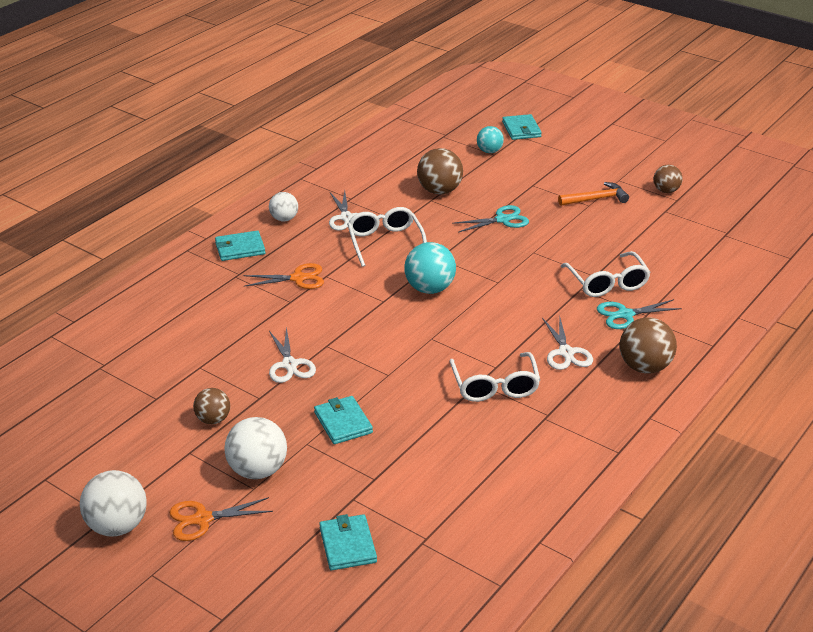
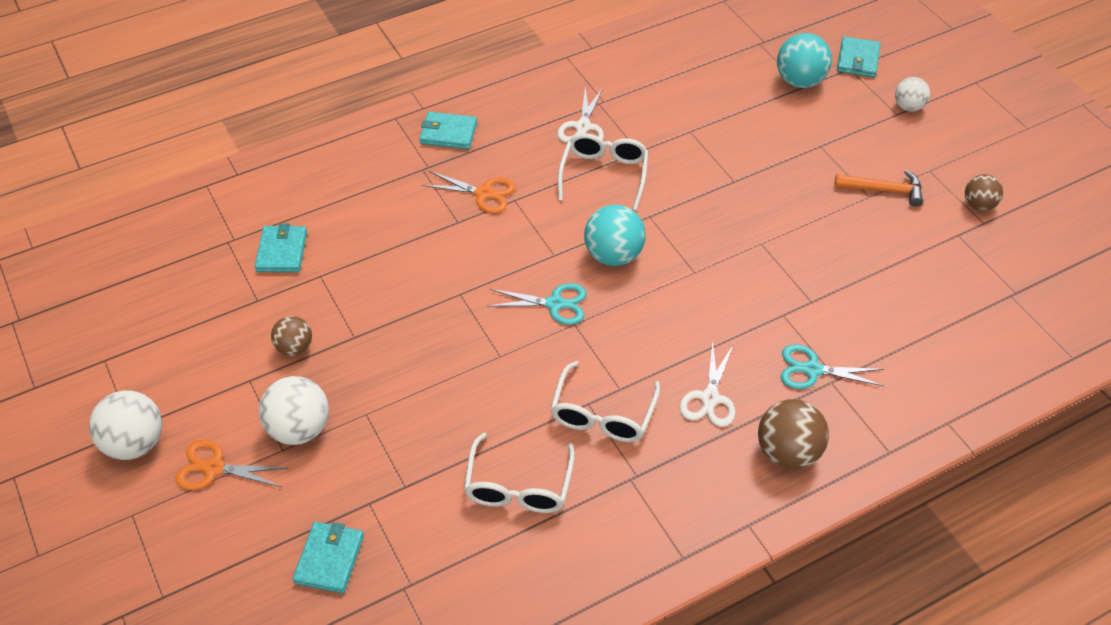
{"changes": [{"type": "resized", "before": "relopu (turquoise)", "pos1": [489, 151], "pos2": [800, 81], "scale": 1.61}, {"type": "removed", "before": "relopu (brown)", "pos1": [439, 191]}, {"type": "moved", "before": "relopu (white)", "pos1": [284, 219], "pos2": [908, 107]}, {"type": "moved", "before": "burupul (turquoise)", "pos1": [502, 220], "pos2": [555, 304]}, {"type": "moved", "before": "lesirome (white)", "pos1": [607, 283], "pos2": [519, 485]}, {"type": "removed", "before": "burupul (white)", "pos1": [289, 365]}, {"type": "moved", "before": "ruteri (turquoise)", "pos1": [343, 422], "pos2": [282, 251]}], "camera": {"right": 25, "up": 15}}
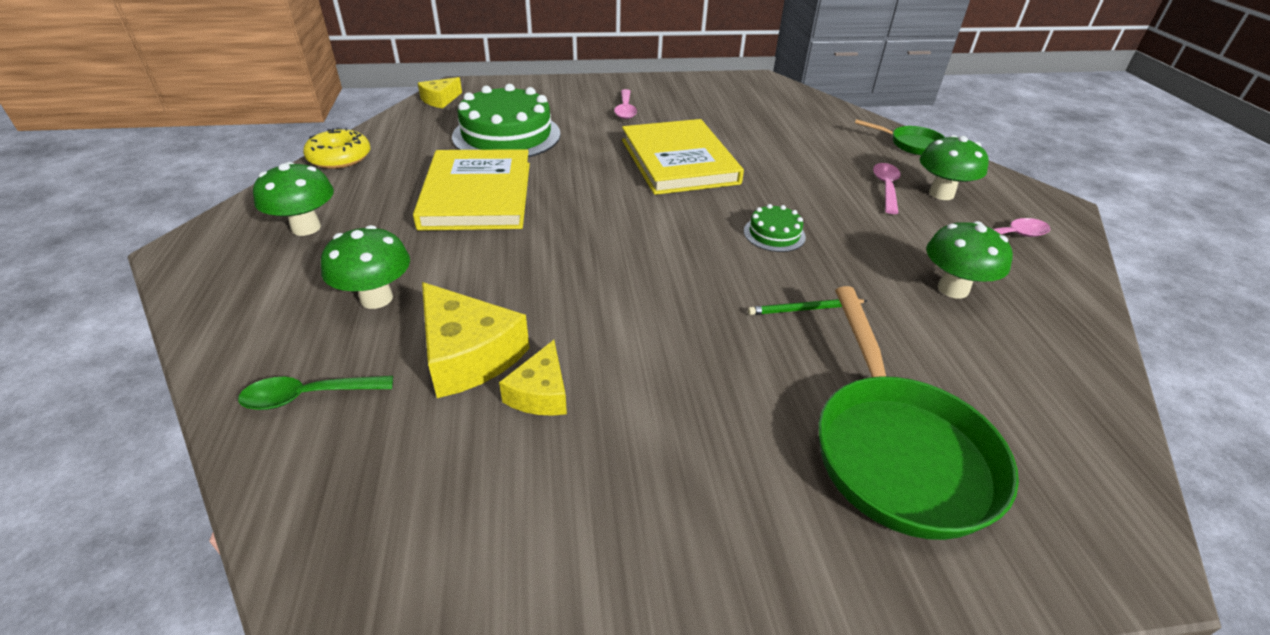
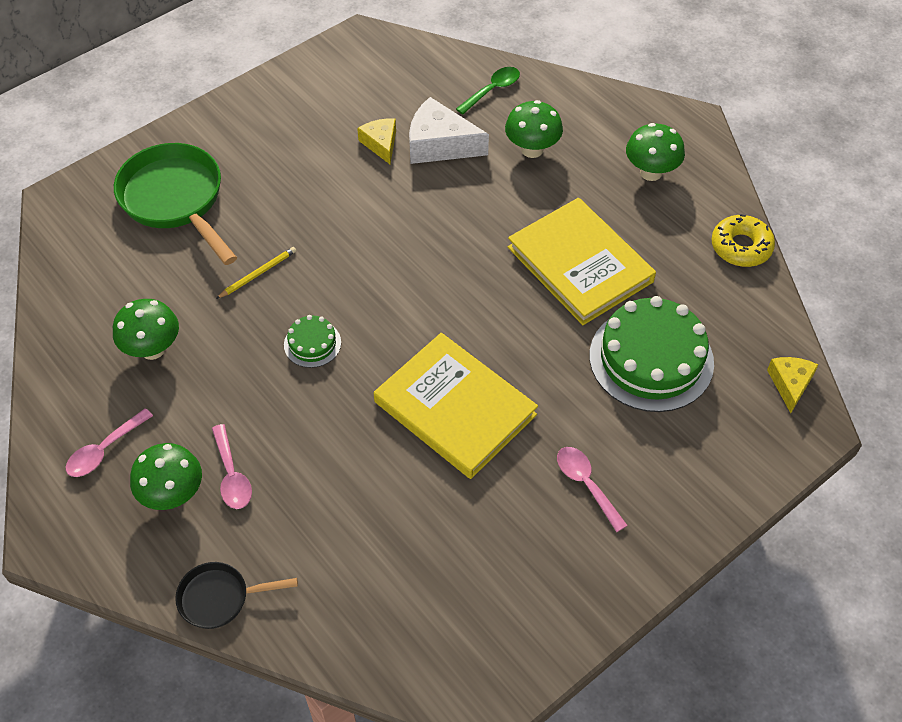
{"changes": [{"type": "recoloured", "before": "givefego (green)", "after": "givefego (black)", "pos1": [911, 144], "pos2": [220, 598]}, {"type": "recoloured", "before": "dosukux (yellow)", "after": "dosukux (white)", "pos1": [468, 354], "pos2": [440, 144]}, {"type": "recoloured", "before": "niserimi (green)", "after": "niserimi (yellow)", "pos1": [805, 309], "pos2": [258, 274]}], "camera": {"right": 150, "up": 15}}
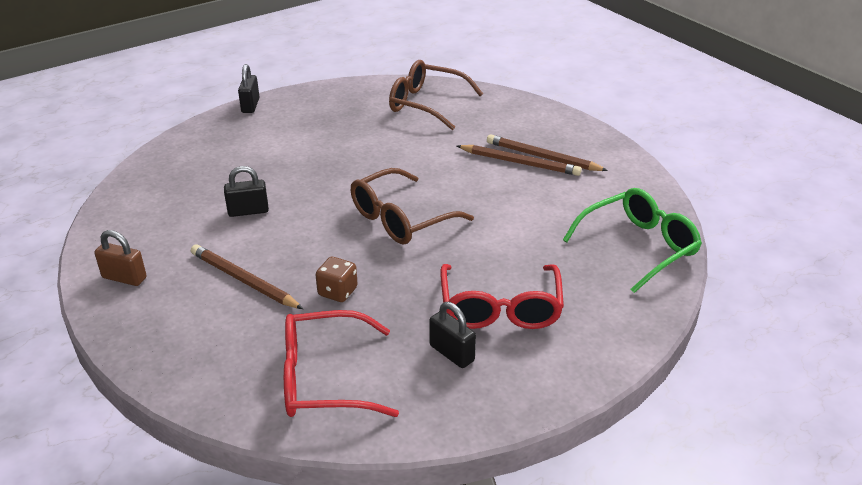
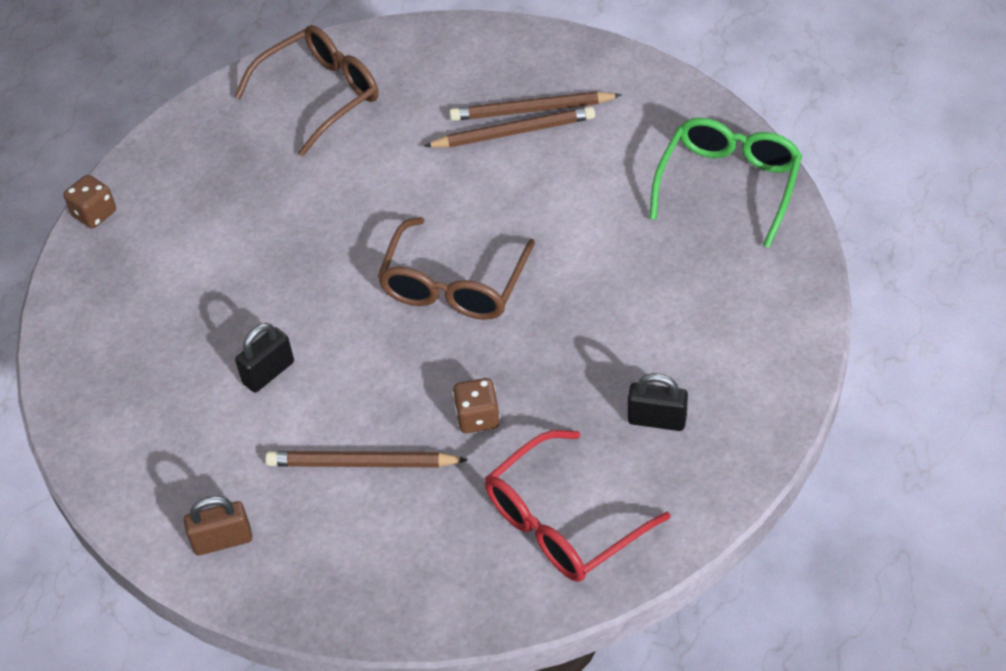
{"changes": [{"type": "turned", "before": "lesirome (brown)", "pos1": [426, 104], "pos2": [321, 95], "turn": 150}, {"type": "replaced", "before": "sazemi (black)", "after": "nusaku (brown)", "pos1": [250, 105], "pos2": [94, 214]}, {"type": "removed", "before": "lesirome (red)", "pos1": [500, 309]}], "camera": {"right": -30, "up": 15}}
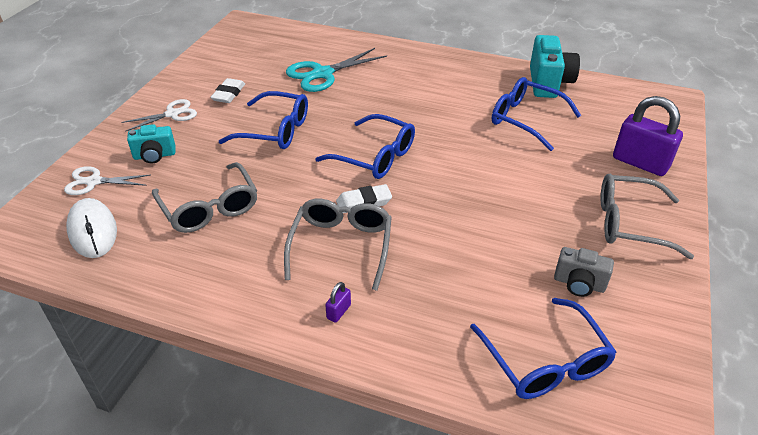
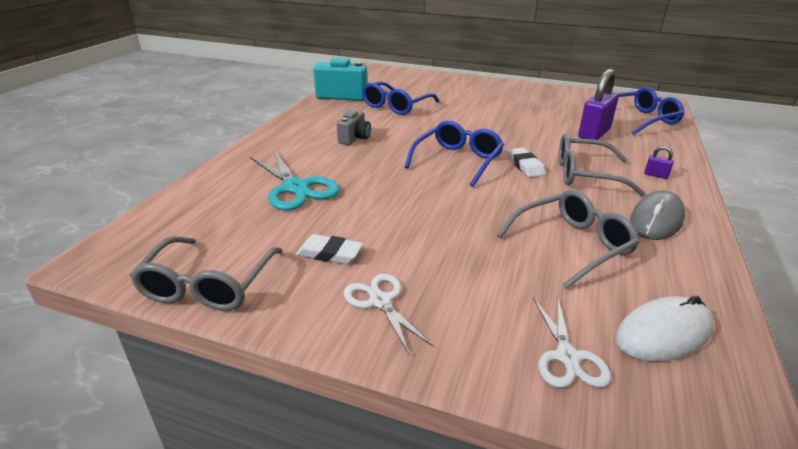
{"changes": [{"type": "removed", "before": "lesirome (blue)", "pos1": [275, 130]}, {"type": "moved", "before": "sazemi (purple)", "pos1": [640, 163], "pos2": [593, 133]}, {"type": "removed", "before": "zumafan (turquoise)", "pos1": [154, 156]}, {"type": "moved", "before": "lesirome (grey)", "pos1": [629, 223], "pos2": [208, 285]}, {"type": "moved", "before": "zumafan (grey)", "pos1": [579, 284], "pos2": [354, 138]}, {"type": "added", "after": "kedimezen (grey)", "pos2": [656, 220]}], "camera": {"right": -90, "up": -10}}
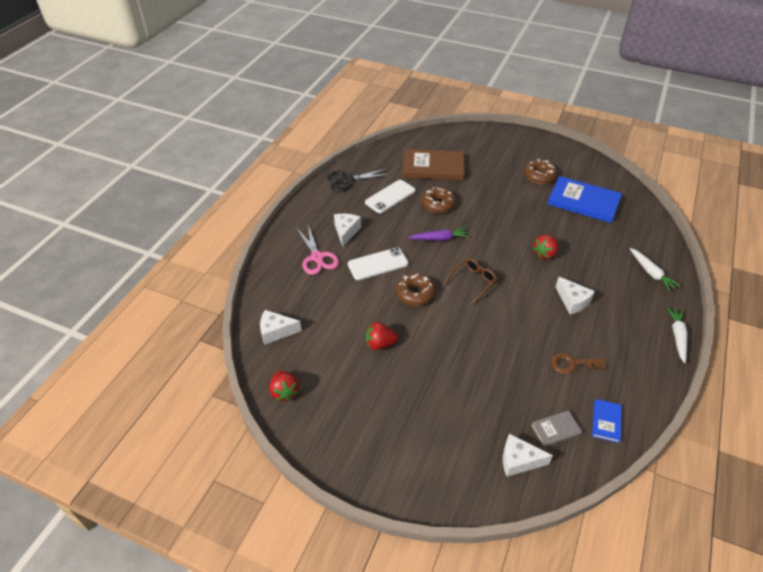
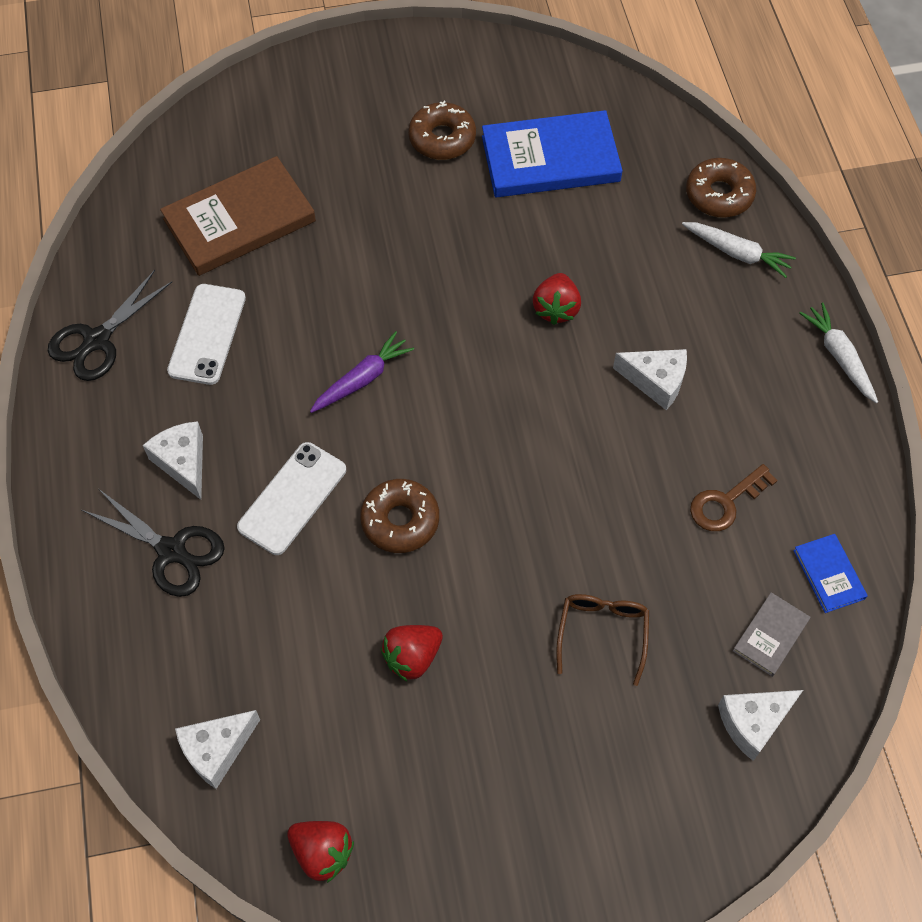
{"changes": [{"type": "moved", "before": "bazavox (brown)", "pos1": [438, 204], "pos2": [719, 195]}, {"type": "recoloured", "before": "burupul (pink)", "after": "burupul (black)", "pos1": [317, 257], "pos2": [171, 551]}, {"type": "moved", "before": "lesirome (brown)", "pos1": [472, 281], "pos2": [602, 633]}], "camera": {"right": -35, "up": 15}}
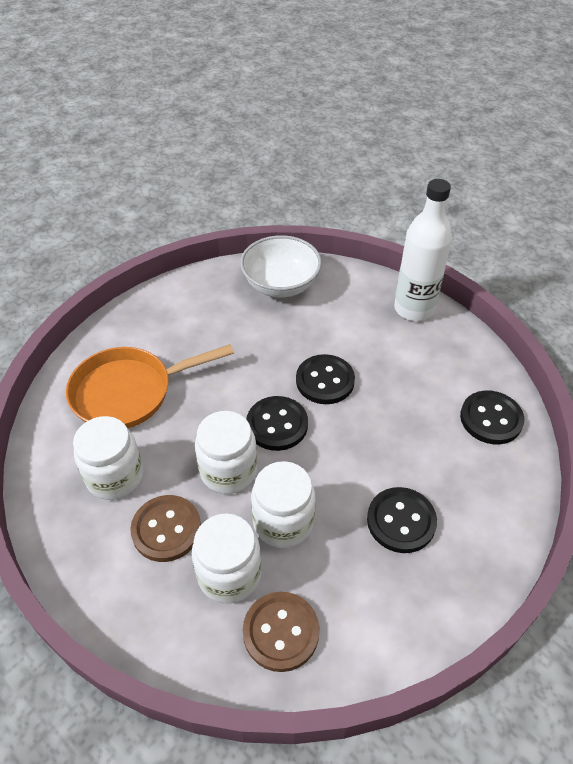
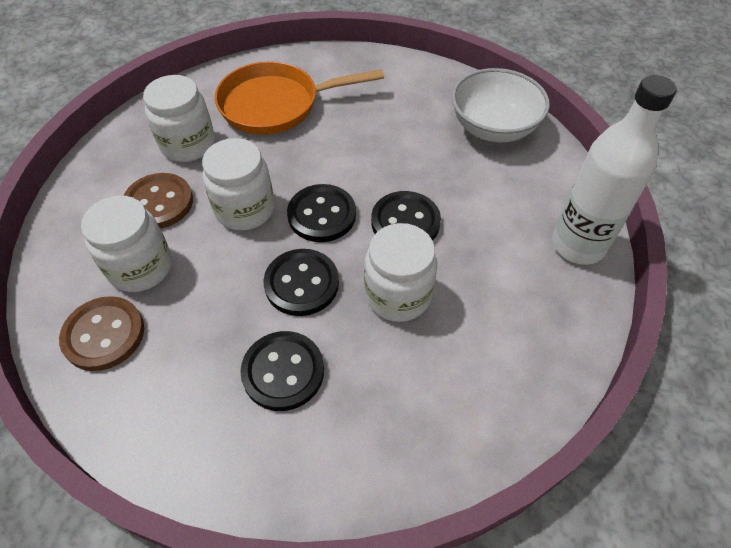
{"changes": [{"type": "turned", "before": "givefego (orange)", "pos1": [129, 392], "pos2": [276, 105], "turn": -45}, {"type": "moved", "before": "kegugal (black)", "pos1": [491, 419], "pos2": [301, 284]}, {"type": "moved", "before": "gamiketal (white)", "pos1": [283, 522], "pos2": [398, 295]}], "camera": {"right": 55, "up": 5}}
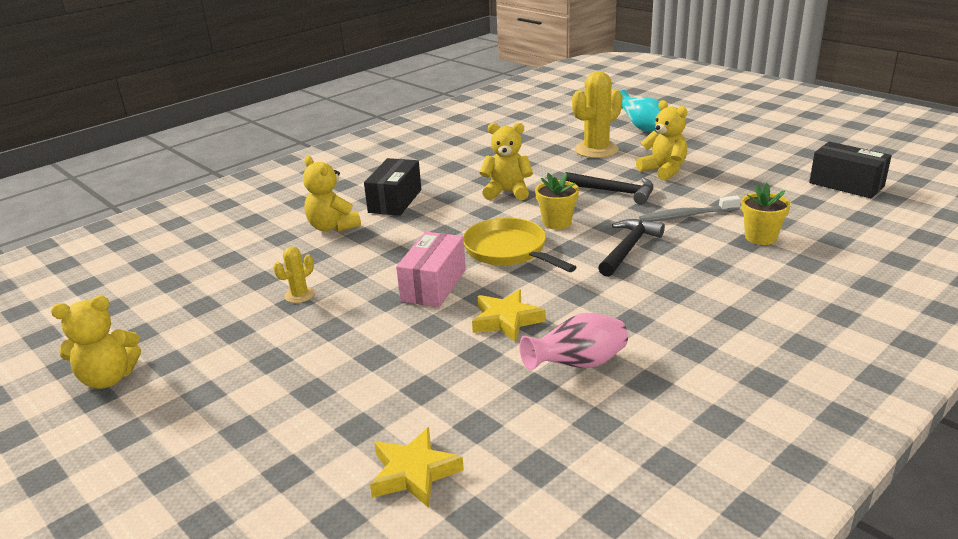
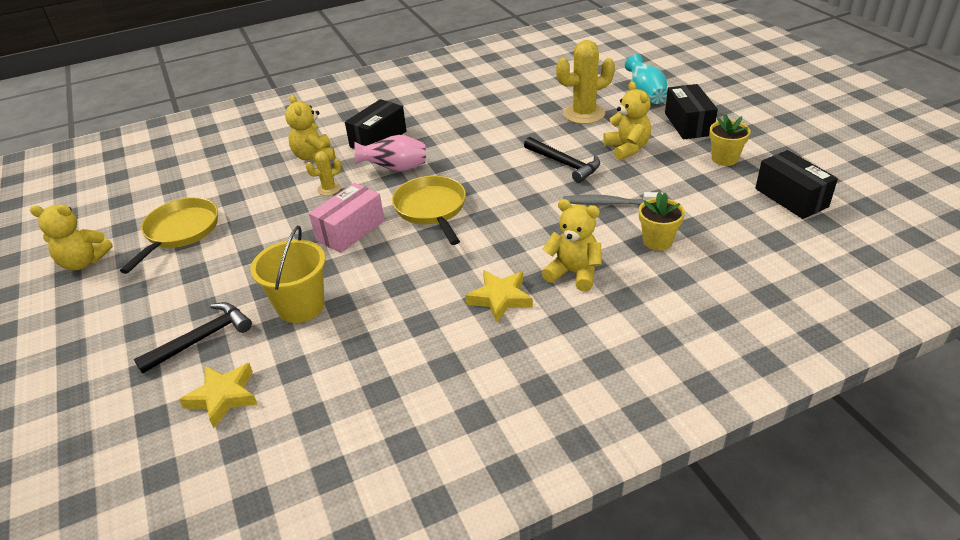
{"changes": [{"type": "moved", "before": "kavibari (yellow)", "pos1": [507, 192], "pos2": [573, 273]}, {"type": "moved", "before": "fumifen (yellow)", "pos1": [557, 222], "pos2": [724, 159]}, {"type": "moved", "before": "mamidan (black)", "pos1": [628, 248], "pos2": [201, 339]}, {"type": "moved", "before": "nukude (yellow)", "pos1": [299, 295], "pos2": [329, 189]}, {"type": "moved", "before": "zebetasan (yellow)", "pos1": [506, 320], "pos2": [500, 298]}, {"type": "moved", "before": "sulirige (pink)", "pos1": [578, 365], "pos2": [395, 168]}, {"type": "added", "after": "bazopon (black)", "pos2": [688, 124]}, {"type": "added", "after": "givefego (yellow)", "pos2": [180, 232]}, {"type": "added", "after": "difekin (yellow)", "pos2": [301, 306]}], "camera": {"right": 20, "up": 10}}
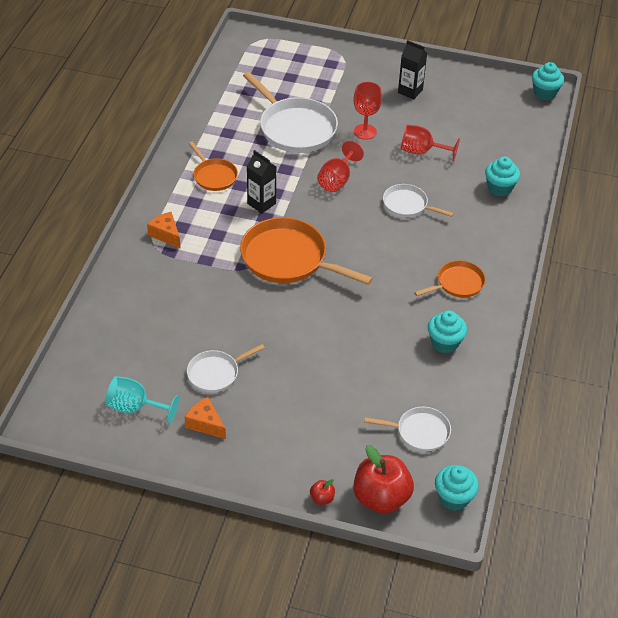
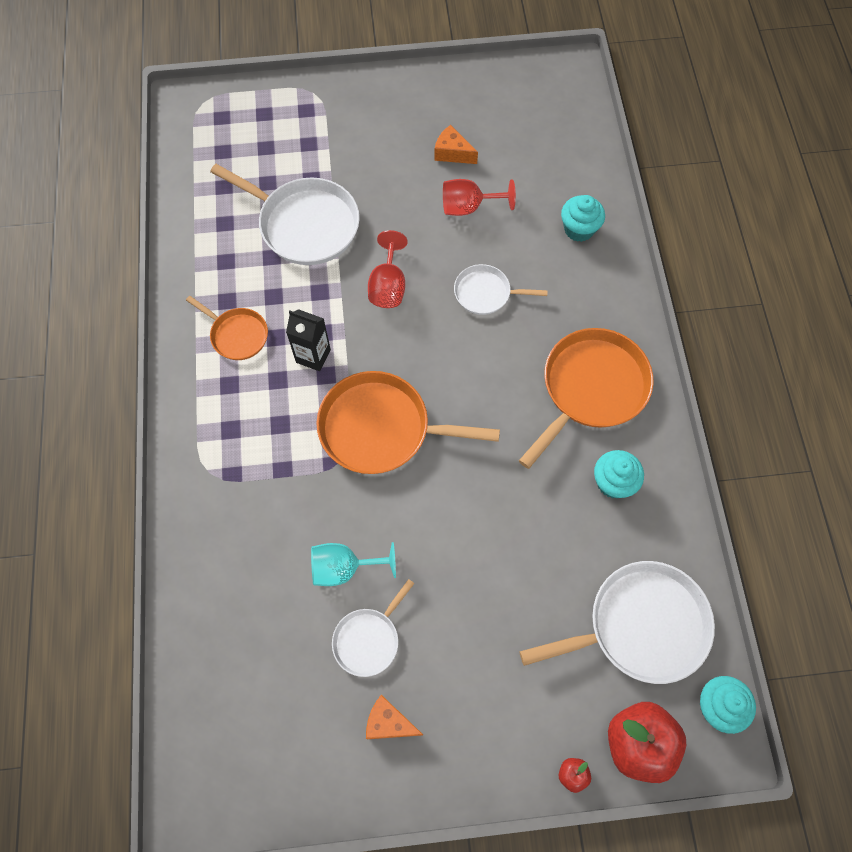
{"changes": [{"type": "removed", "before": "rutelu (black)", "pos1": [410, 91]}, {"type": "removed", "before": "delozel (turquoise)", "pos1": [544, 93]}, {"type": "removed", "before": "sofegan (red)", "pos1": [365, 132]}, {"type": "moved", "before": "dosukux (orange)", "pos1": [166, 234], "pos2": [452, 153]}, {"type": "resized", "before": "givefego (orange)", "pos1": [457, 283], "pos2": [590, 388], "scale": 1.82}, {"type": "moved", "before": "sofegan (turquoise)", "pos1": [135, 407], "pos2": [344, 568]}, {"type": "resized", "before": "givefego (white)", "pos1": [419, 432], "pos2": [640, 626], "scale": 1.82}], "camera": {"right": -20, "up": 20}}
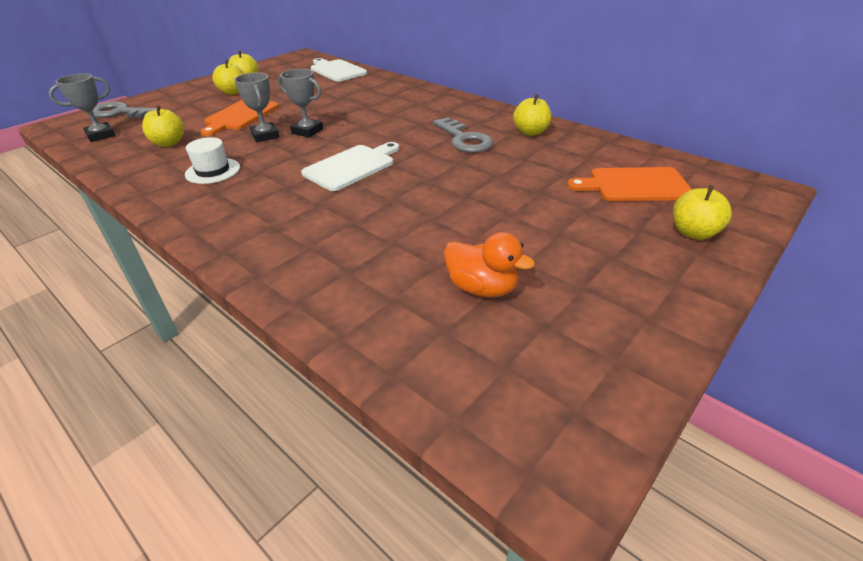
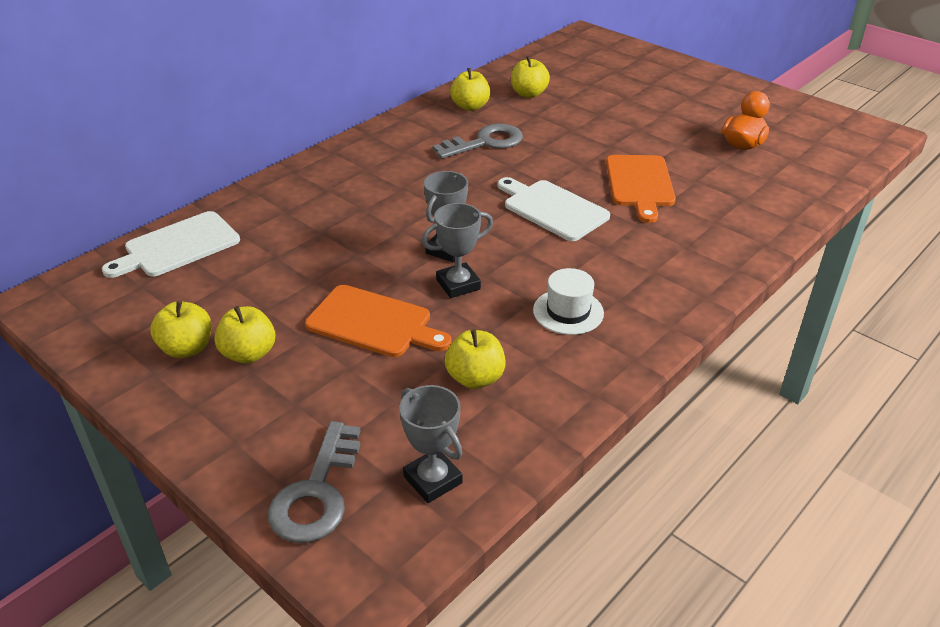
{"changes": [{"type": "moved", "before": "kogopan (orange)", "pos1": [634, 185], "pos2": [639, 184]}, {"type": "moved", "before": "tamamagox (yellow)", "pos1": [693, 233], "pos2": [528, 94]}], "camera": {"right": -90, "up": 0}}
